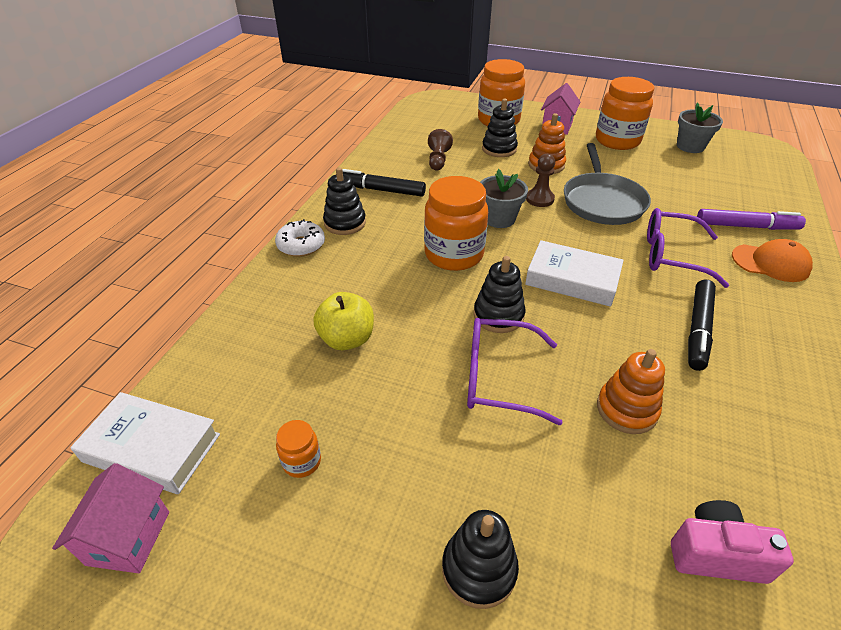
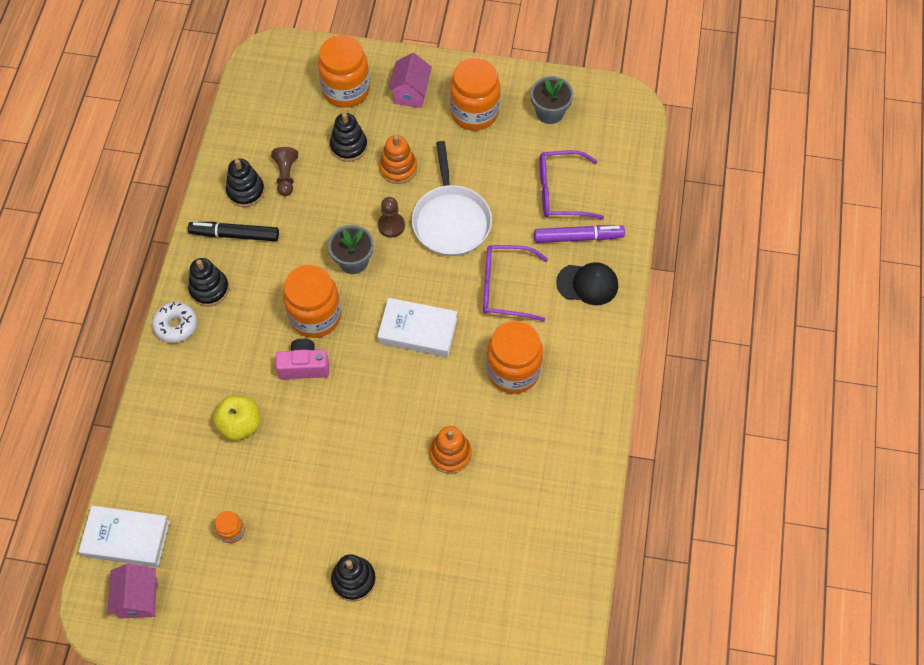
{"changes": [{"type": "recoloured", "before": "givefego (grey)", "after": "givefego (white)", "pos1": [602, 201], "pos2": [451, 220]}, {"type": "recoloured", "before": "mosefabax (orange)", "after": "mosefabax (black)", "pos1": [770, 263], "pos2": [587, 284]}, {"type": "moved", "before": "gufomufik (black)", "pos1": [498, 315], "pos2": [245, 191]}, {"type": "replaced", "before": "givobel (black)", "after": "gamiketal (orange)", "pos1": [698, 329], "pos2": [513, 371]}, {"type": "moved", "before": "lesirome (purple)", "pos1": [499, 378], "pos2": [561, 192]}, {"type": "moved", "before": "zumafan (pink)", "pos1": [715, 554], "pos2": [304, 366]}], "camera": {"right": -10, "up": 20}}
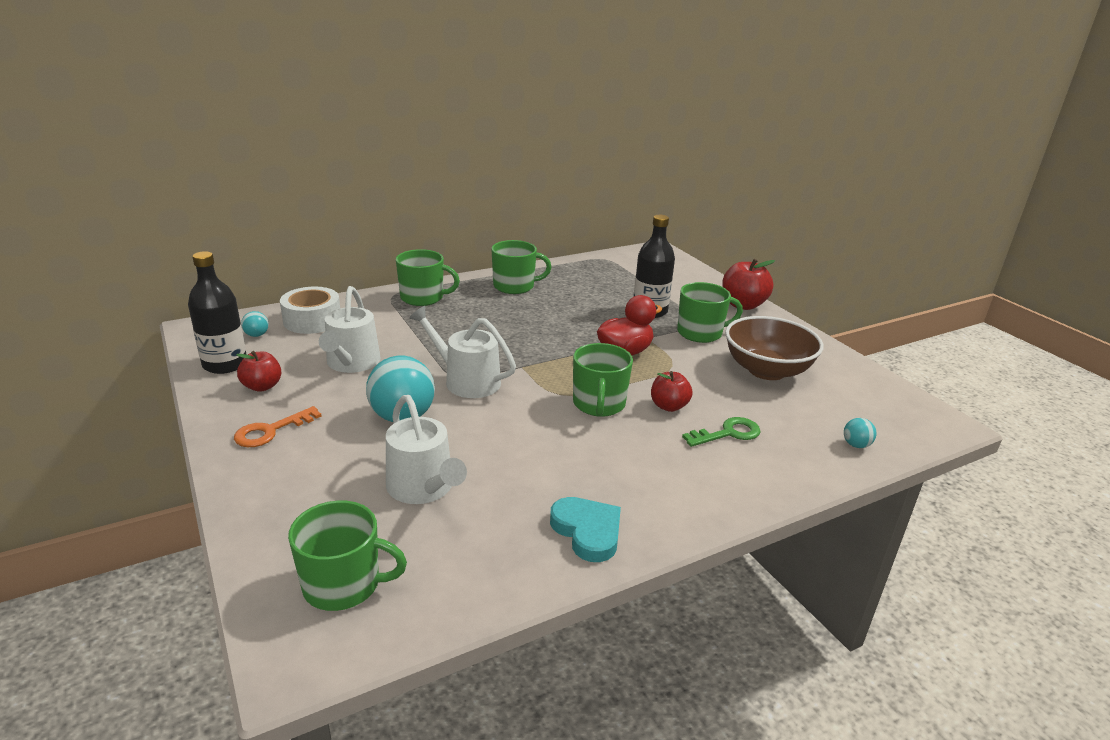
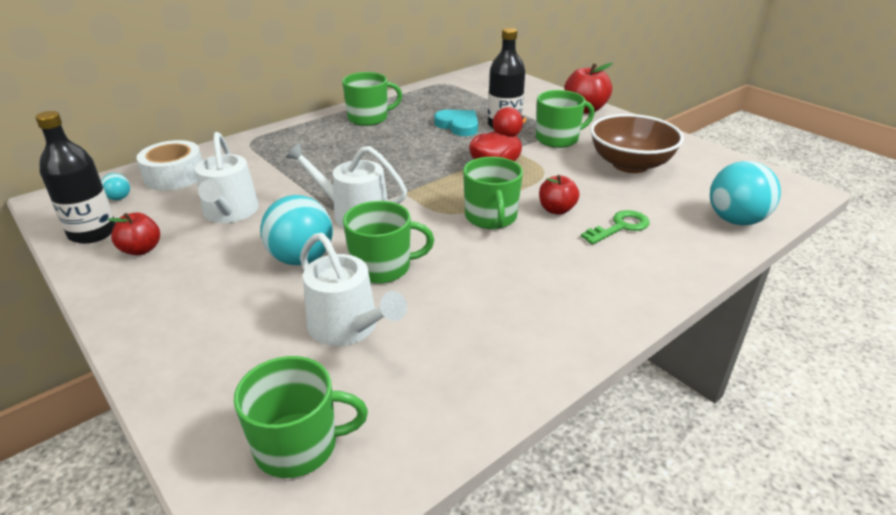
{"changes": [{"type": "moved", "before": "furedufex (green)", "pos1": [423, 298], "pos2": [382, 267]}, {"type": "removed", "before": "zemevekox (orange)", "pos1": [271, 431]}, {"type": "resized", "before": "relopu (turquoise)", "pos1": [856, 445], "pos2": [735, 220], "scale": 2.21}, {"type": "moved", "before": "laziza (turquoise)", "pos1": [587, 531], "pos2": [458, 125]}], "camera": {"right": -10, "up": 5}}
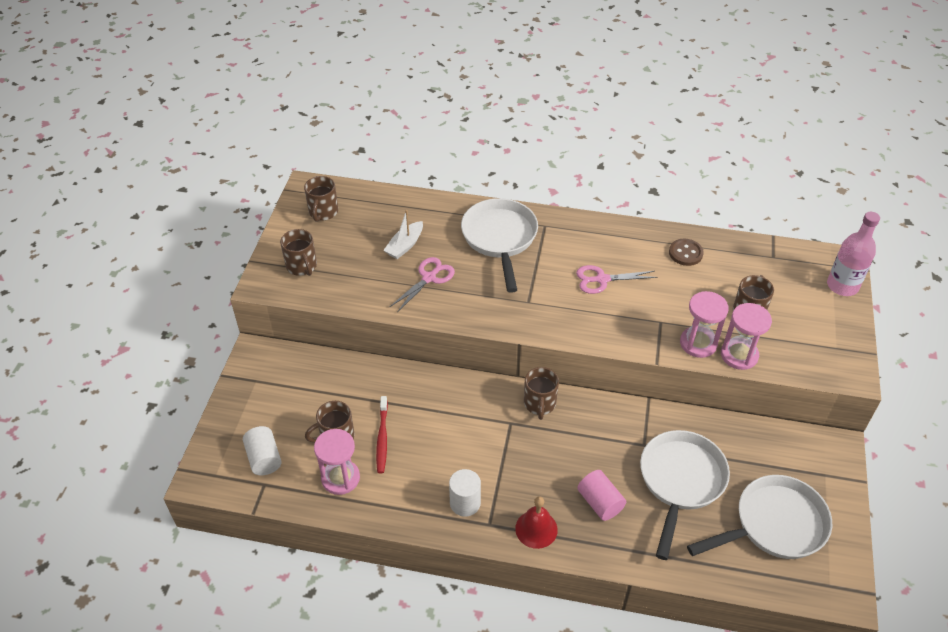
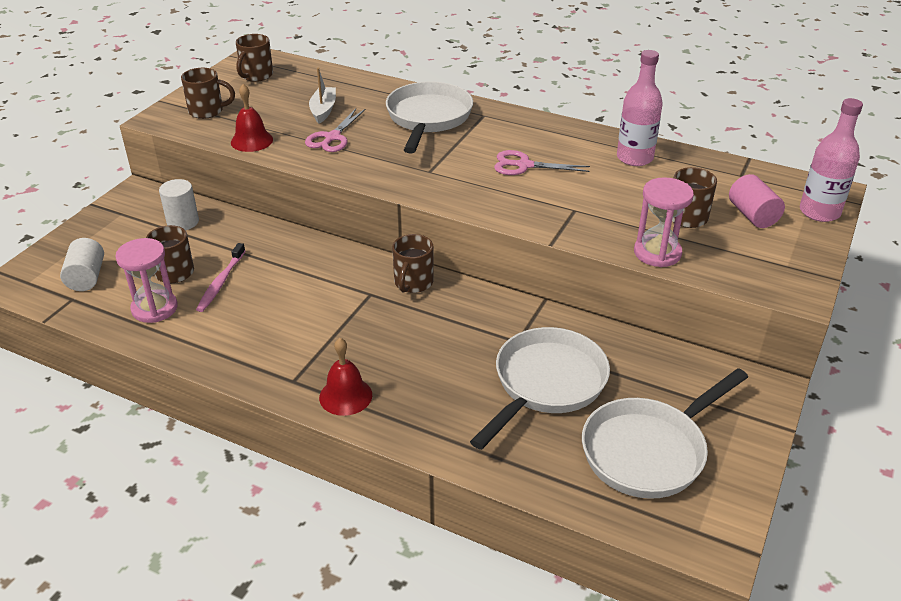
{"changes": [{"type": "turned", "before": "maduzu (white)", "pos1": [405, 245], "pos2": [323, 110], "turn": 135}, {"type": "turned", "before": "furedufex (brown)", "pos1": [302, 266], "pos2": [207, 111], "turn": -75}, {"type": "replaced", "before": "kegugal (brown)", "after": "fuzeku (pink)", "pos1": [685, 253], "pos2": [634, 158]}, {"type": "turned", "before": "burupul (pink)", "pos1": [429, 278], "pos2": [332, 137], "turn": 150}, {"type": "removed", "before": "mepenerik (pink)", "pos1": [698, 343]}, {"type": "recoloured", "before": "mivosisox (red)", "after": "mivosisox (pink)", "pos1": [382, 438], "pos2": [220, 282]}, {"type": "moved", "before": "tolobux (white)", "pos1": [465, 503], "pos2": [183, 222]}, {"type": "moved", "before": "tolobux (pink)", "pos1": [600, 502], "pos2": [752, 215]}, {"type": "turned", "before": "givefego (white)", "pos1": [774, 525], "pos2": [649, 451], "turn": 150}, {"type": "added", "after": "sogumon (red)", "pos2": [251, 141]}], "camera": {"right": 15, "up": -10}}
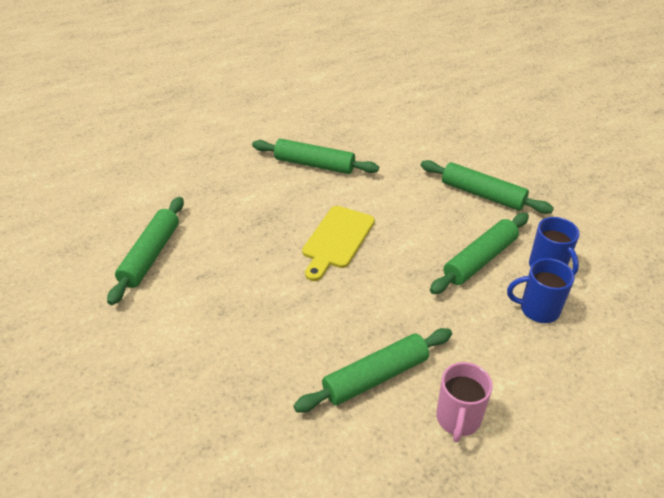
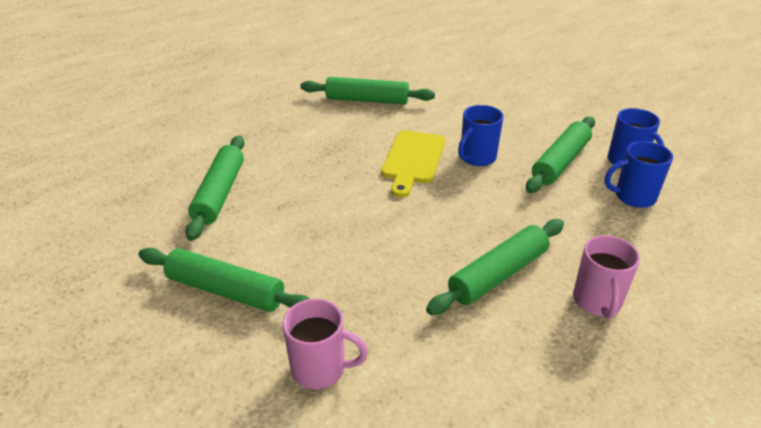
{"changes": [{"type": "moved", "before": "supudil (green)", "pos1": [482, 195], "pos2": [225, 291]}, {"type": "added", "after": "furedufex (blue)", "pos2": [477, 158]}, {"type": "added", "after": "furedufex (pink)", "pos2": [320, 369]}], "camera": {"right": -10, "up": -5}}
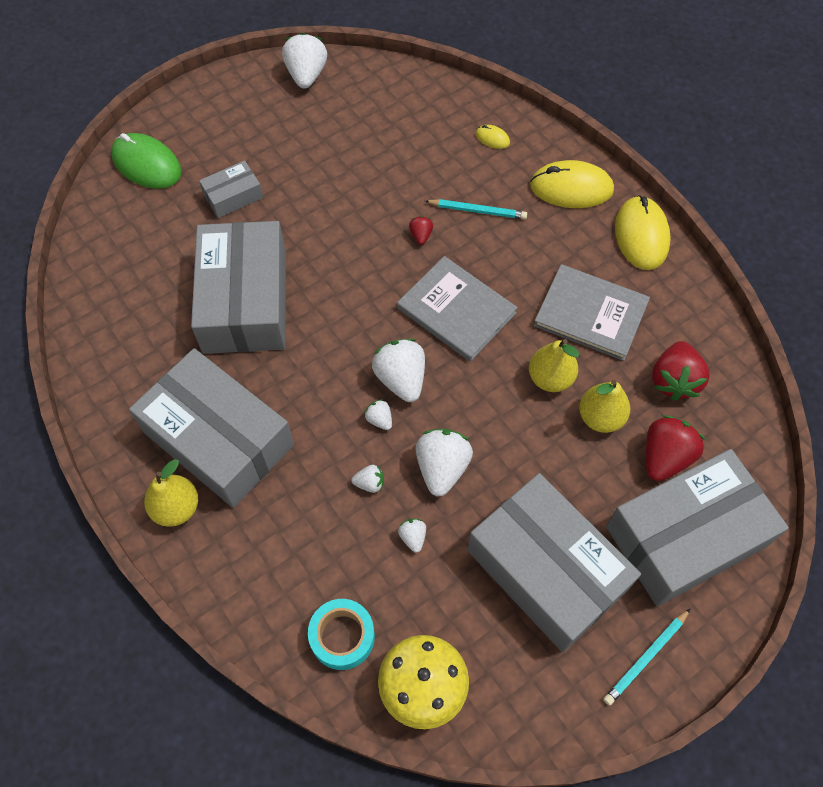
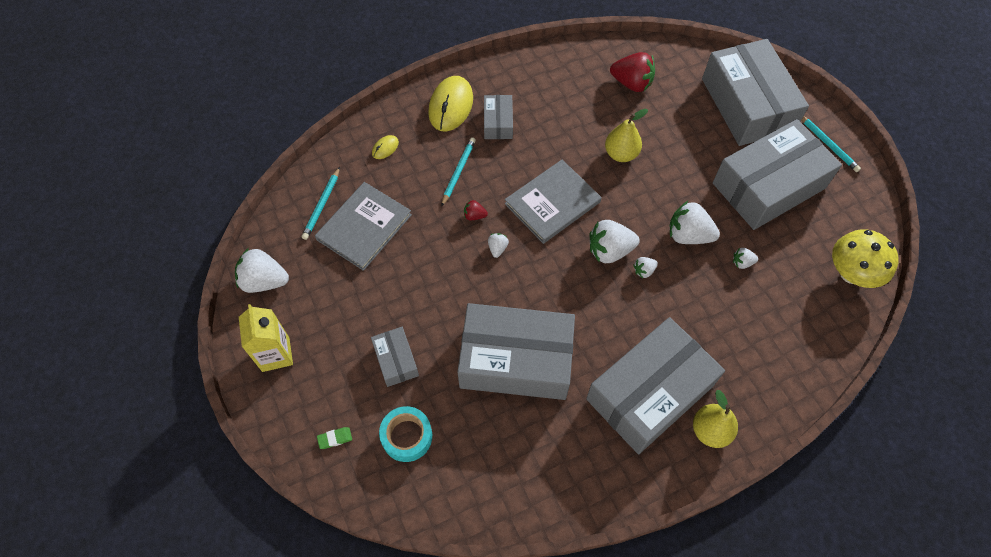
{"changes": [{"type": "replaced", "before": "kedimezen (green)", "after": "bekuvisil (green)", "pos1": [147, 164], "pos2": [335, 438]}, {"type": "removed", "before": "kedimezen (yellow)", "pos1": [641, 235]}, {"type": "moved", "before": "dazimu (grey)", "pos1": [590, 314], "pos2": [364, 227]}, {"type": "removed", "before": "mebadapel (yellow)", "pos1": [600, 417]}, {"type": "removed", "before": "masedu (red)", "pos1": [665, 457]}, {"type": "moved", "before": "masedu (white)", "pos1": [369, 483], "pos2": [497, 248]}, {"type": "moved", "before": "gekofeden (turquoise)", "pos1": [342, 636], "pos2": [407, 436]}, {"type": "added", "after": "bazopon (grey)", "pos2": [498, 122]}, {"type": "added", "after": "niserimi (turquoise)", "pos2": [322, 205]}, {"type": "added", "after": "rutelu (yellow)", "pos2": [275, 354]}], "camera": {"right": -80, "up": 0}}
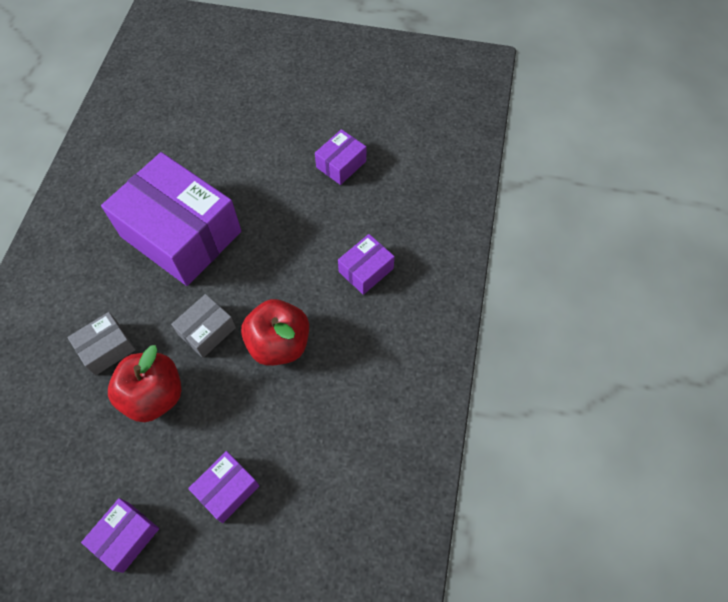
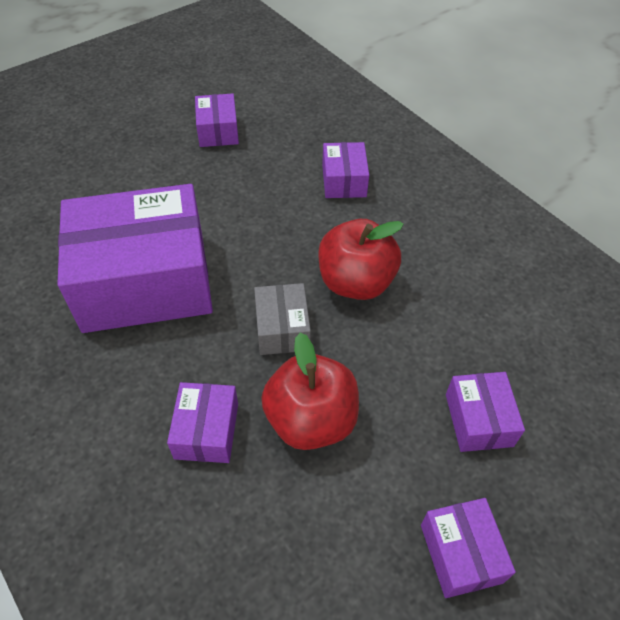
{"changes": [{"type": "recoloured", "before": "bazopon (grey)", "after": "bazopon (purple)", "pos1": [107, 348], "pos2": [206, 431]}], "camera": {"right": -50, "up": -10}}
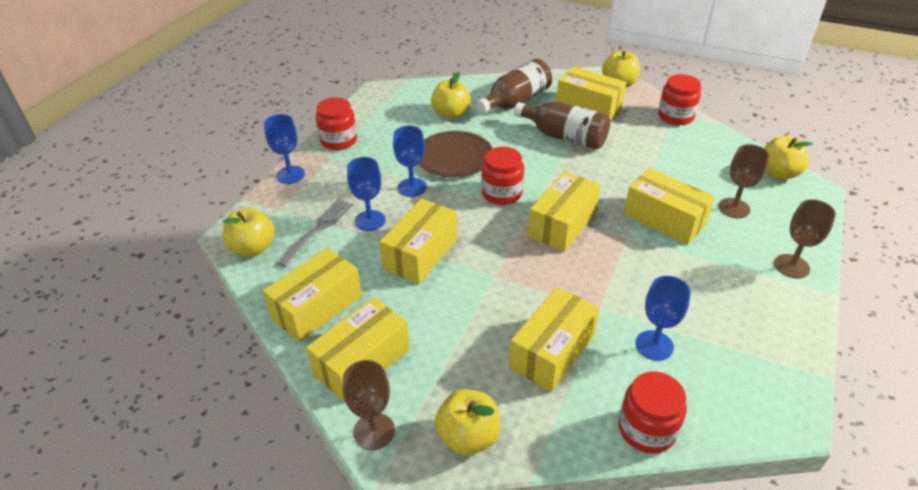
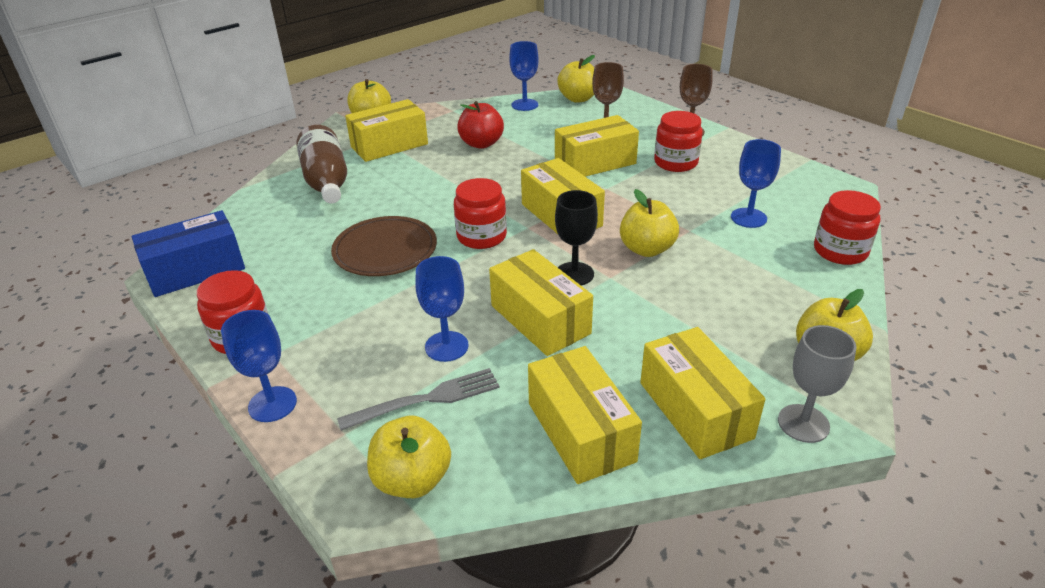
{"changes": [{"type": "moved", "before": "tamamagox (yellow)", "pos1": [451, 114], "pos2": [646, 249]}, {"type": "moved", "before": "gamiketal (red)", "pos1": [675, 116], "pos2": [675, 162]}, {"type": "removed", "before": "fuzeku (brown)", "pos1": [564, 137]}, {"type": "moved", "before": "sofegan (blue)", "pos1": [412, 187], "pos2": [524, 105]}, {"type": "turned", "before": "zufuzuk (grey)", "pos1": [318, 230], "pos2": [426, 399], "turn": 105}, {"type": "removed", "before": "bazopon (yellow)", "pos1": [552, 351]}, {"type": "recoloured", "before": "sofegan (brown)", "after": "sofegan (grey)", "pos1": [374, 431], "pos2": [803, 423]}, {"type": "added", "after": "tamamagox (red)", "pos2": [481, 144]}, {"type": "added", "after": "sofegan (black)", "pos2": [574, 274]}, {"type": "added", "after": "bazopon (blue)", "pos2": [196, 270]}], "camera": {"right": -65, "up": -5}}
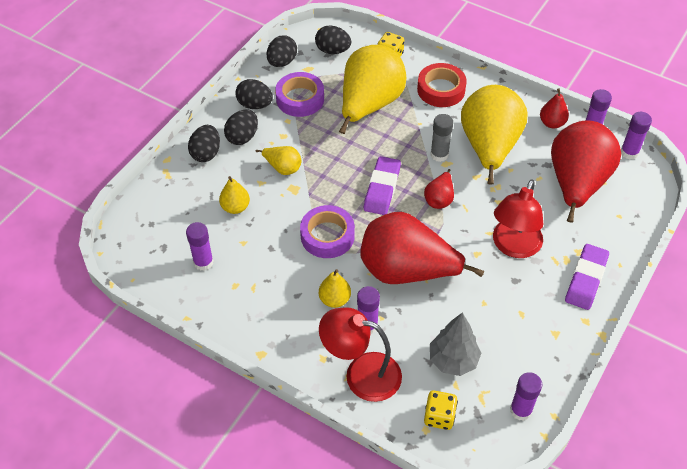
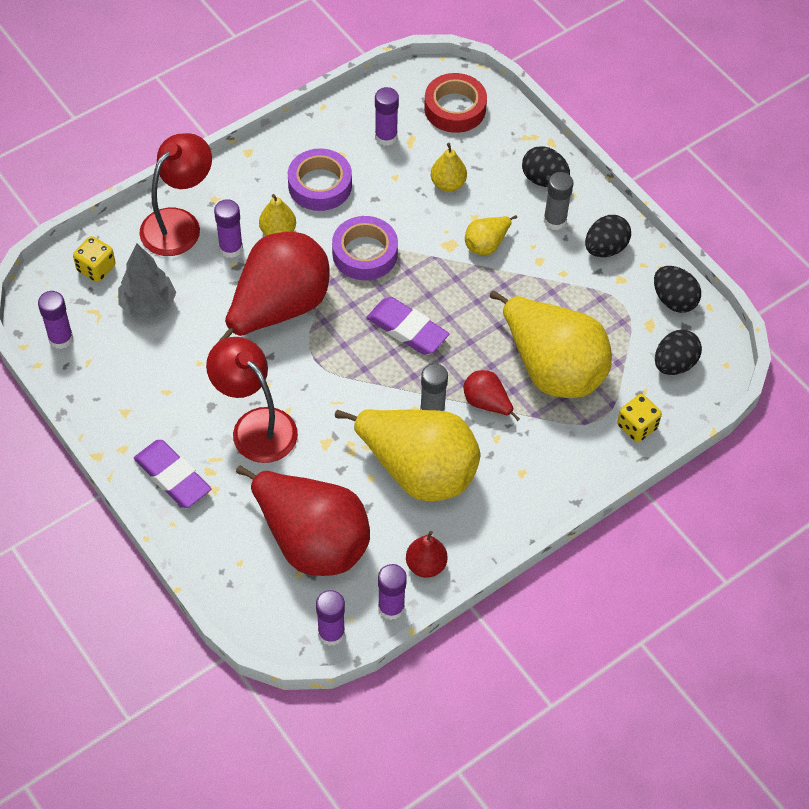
{"changes": [{"type": "moved", "before": "gekofeden (red)", "pos1": [441, 90], "pos2": [455, 108]}, {"type": "moved", "before": "gekofeden (purple)", "pos1": [300, 99], "pos2": [320, 185]}, {"type": "replaced", "before": "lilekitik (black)", "after": "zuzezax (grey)", "pos1": [242, 137], "pos2": [555, 220]}, {"type": "moved", "before": "mebadapel (red)", "pos1": [439, 199], "pos2": [487, 403]}], "camera": {"right": 110, "up": 5}}
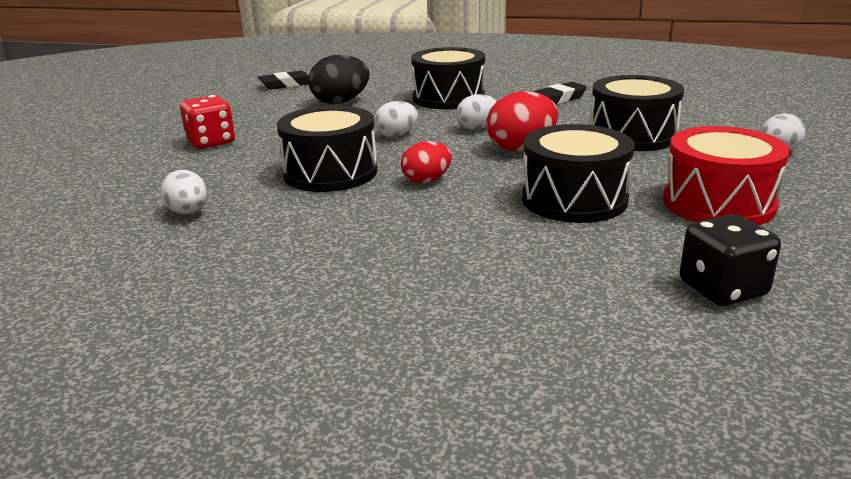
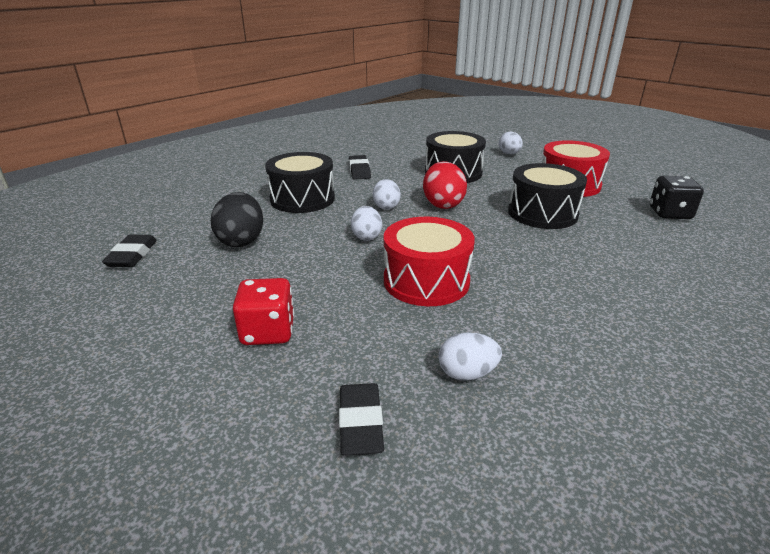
{"changes": [{"type": "recoloured", "before": "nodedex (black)", "after": "nodedex (red)", "pos1": [330, 173], "pos2": [426, 281]}, {"type": "removed", "before": "lilekitik (red)", "pos1": [426, 180]}, {"type": "added", "after": "bekuvisil (black)", "pos2": [360, 423]}], "camera": {"right": -65, "up": 5}}
